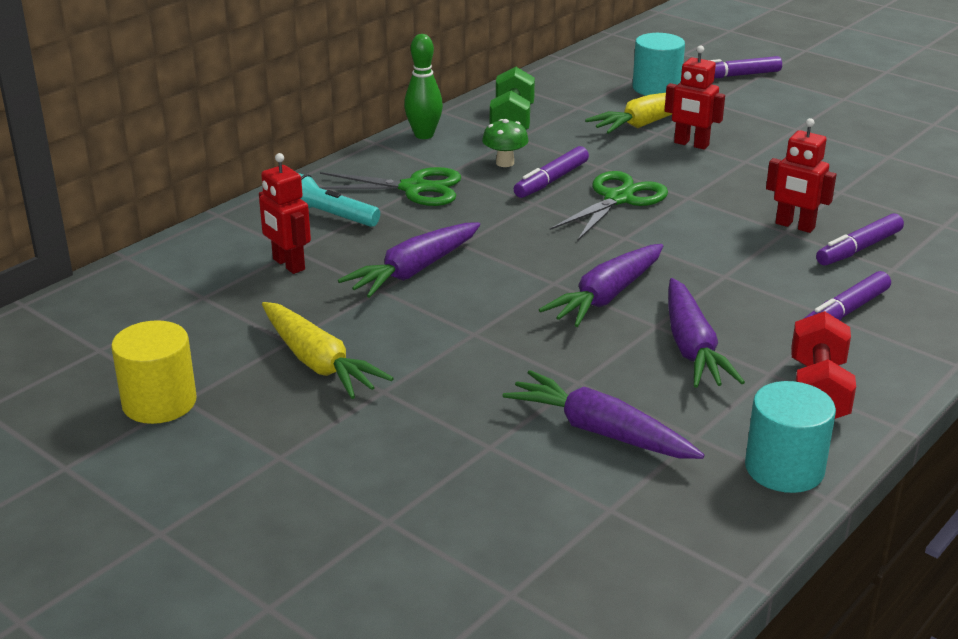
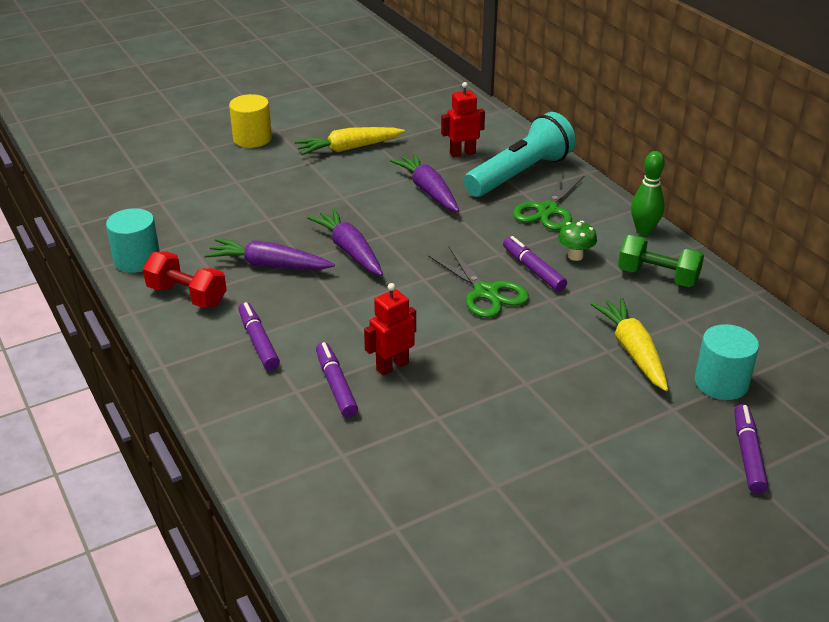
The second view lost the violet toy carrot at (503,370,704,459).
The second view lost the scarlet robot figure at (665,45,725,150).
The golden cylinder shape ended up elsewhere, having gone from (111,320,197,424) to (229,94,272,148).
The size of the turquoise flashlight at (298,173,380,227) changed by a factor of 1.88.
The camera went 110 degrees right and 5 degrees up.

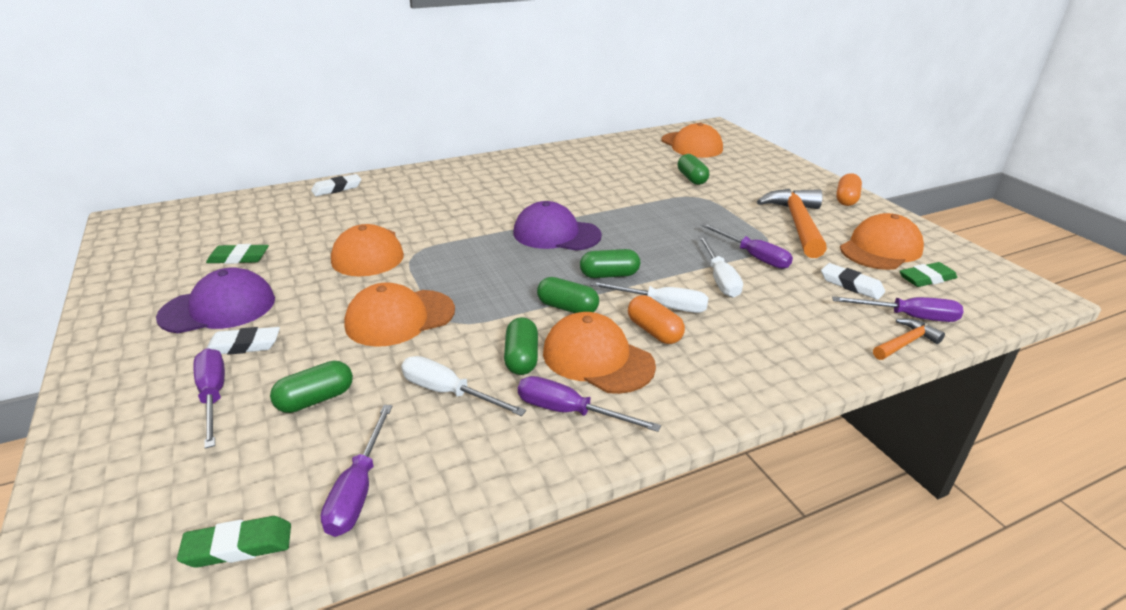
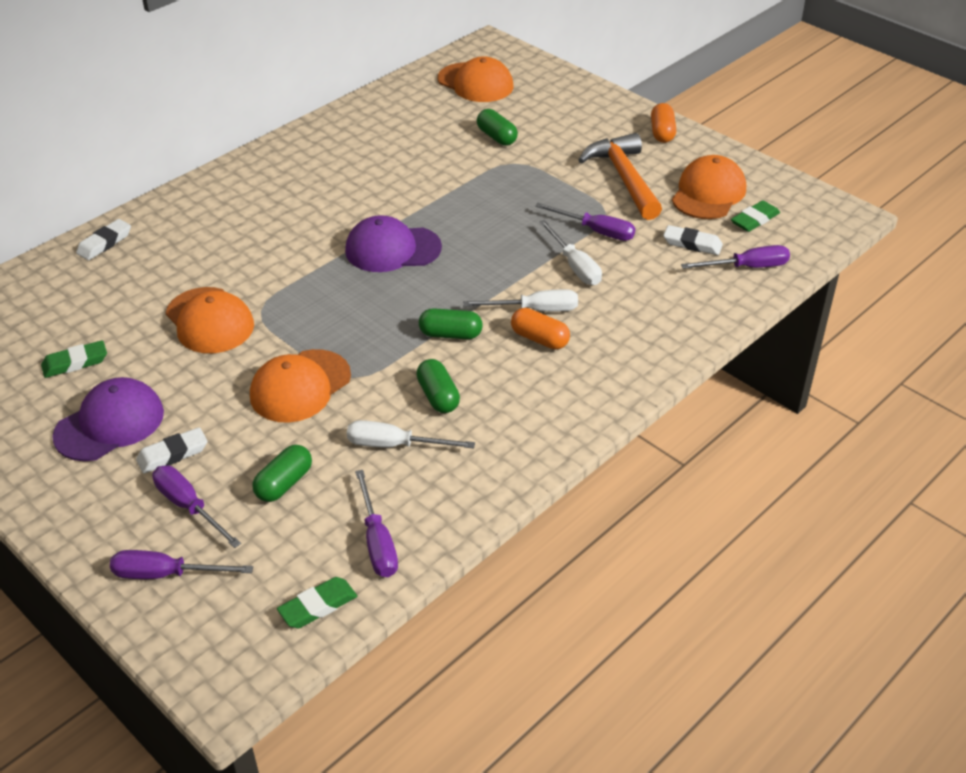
The second view lost the orange-coloured baseball cap at (543,312,656,394).
The second view lost the emerald pill shape at (580,249,640,278).
The second view lost the orange-coloured carpenter's hammer at (873,319,945,360).
The violet screwdriver ended up elsewhere, having gone from (518,376,661,432) to (110,550,253,579).
The camera went 20 degrees left and 10 degrees up.

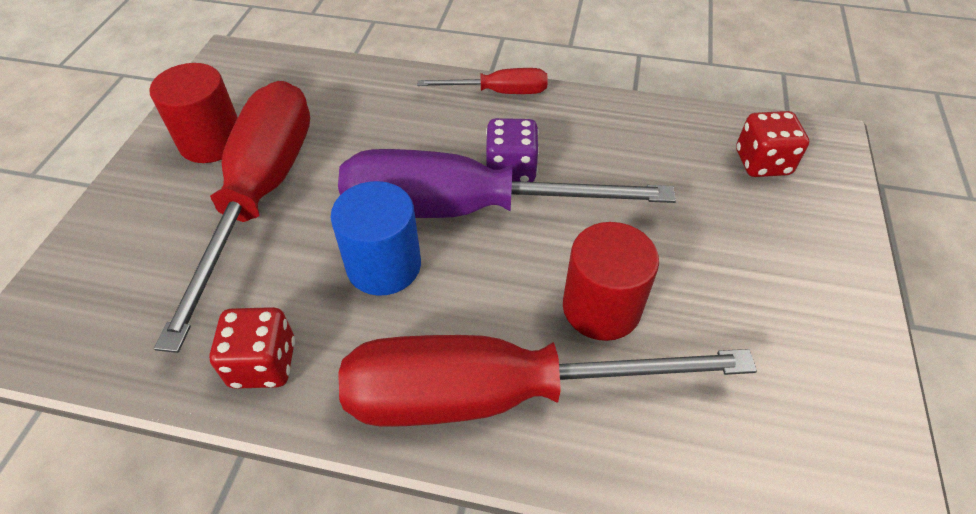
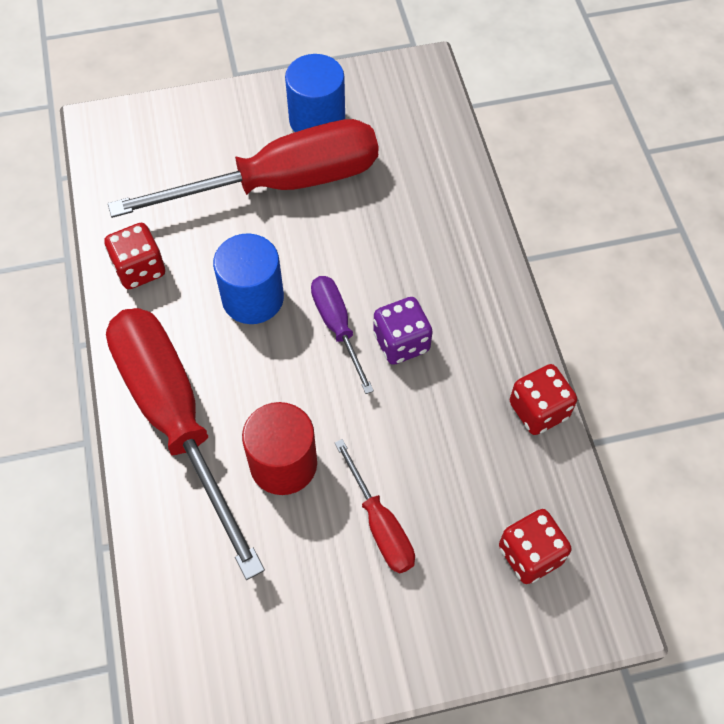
The second view gained the scarlet dice at (510,364,577,435).
The scarlet screwdriver ended up elsewhere, having gone from (418,68,548,94) to (335,439,415,574).
What was the scarlet cylinder shape at (150,63,238,163) turned into the royal blue cylinder shape at (285,54,345,132).
The size of the violet screwdriver at (338,149,676,218) changed by a factor of 0.47.
The camera went 65 degrees right and 10 degrees up.

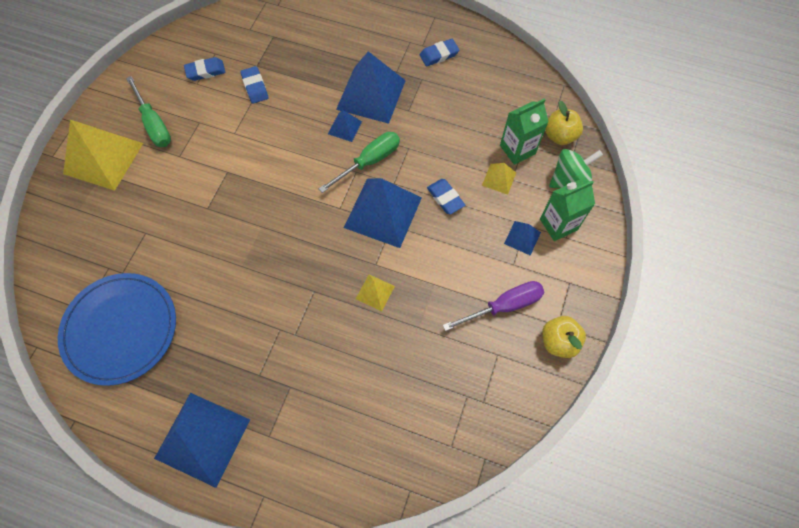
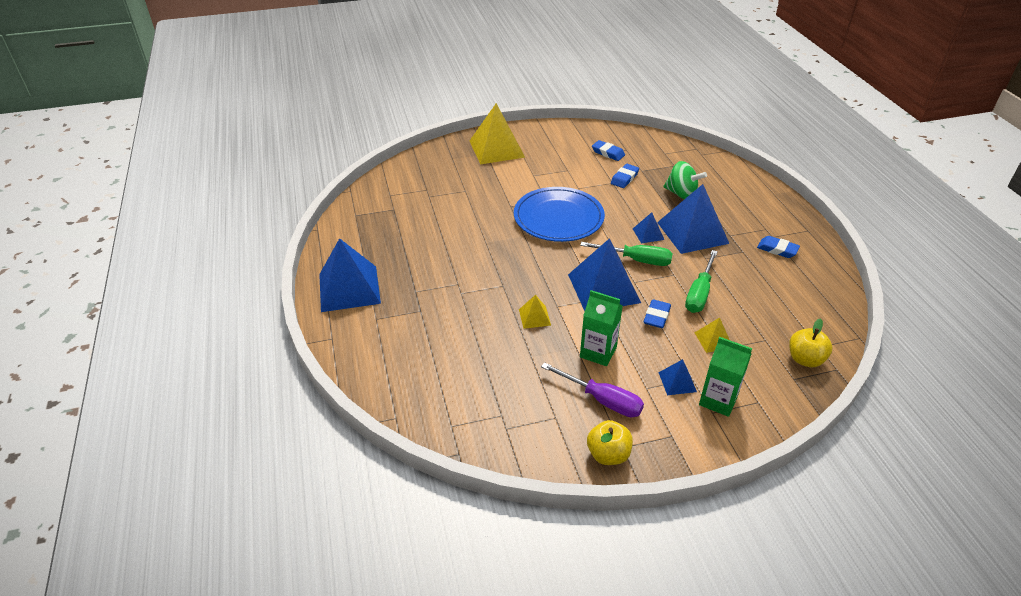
The royal blue plate ended up elsewhere, having gone from (58,273,176,386) to (514,187,605,242).
The emerald screwdriver ended up elsewhere, having gone from (126,76,171,147) to (685,250,718,313).
The emerald juice carton ended up elsewhere, having gone from (500,99,548,165) to (580,290,623,366).
The emerald spinning top ended up elsewhere, having gone from (549,149,603,188) to (664,161,707,199).
The camera went 55 degrees right and 25 degrees down.

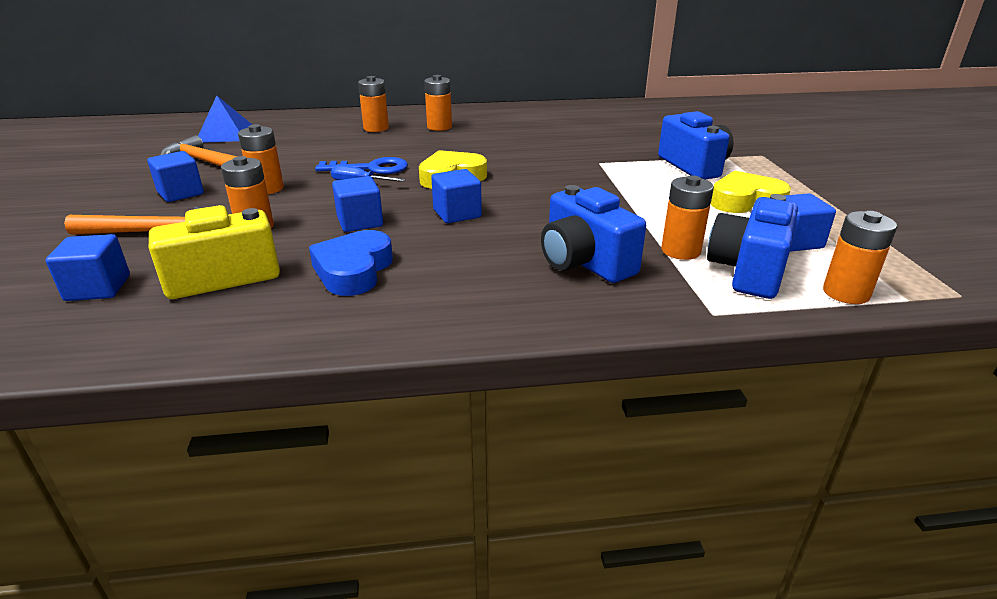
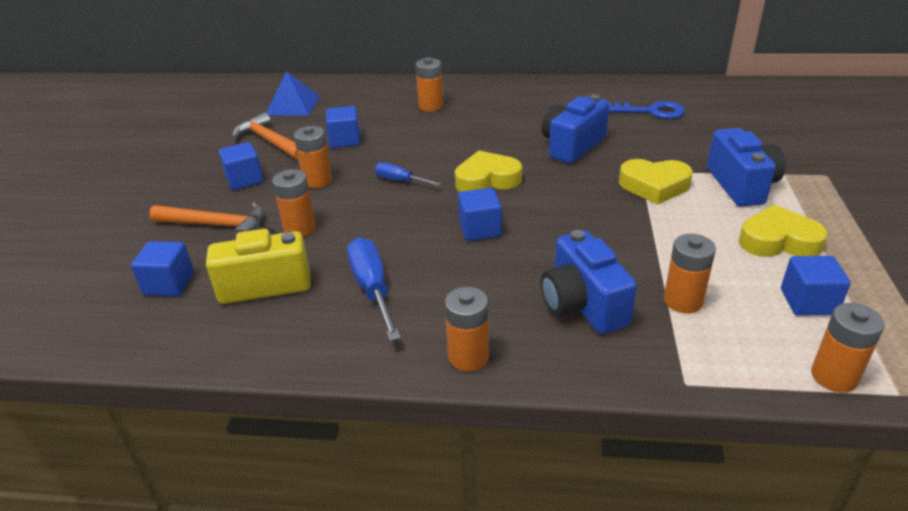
The second view gained the golden heart shape at (619,159,693,205).
The royal blue key ended up elsewhere, having gone from (315,157,408,174) to (609,101,685,119).
The royal blue solid cube ended up elsewhere, having gone from (332,176,383,232) to (326,106,360,148).
The orange-coloured battery ended up elsewhere, having gone from (424,75,452,131) to (445,287,489,372).
The royal blue camera ended up elsewhere, having gone from (707,194,798,299) to (542,94,610,164).
Where the royal blue heart shape stood at (309,230,393,296), the royal blue screwdriver came to stand at (347,237,401,341).
The camera went 15 degrees right and 5 degrees up.

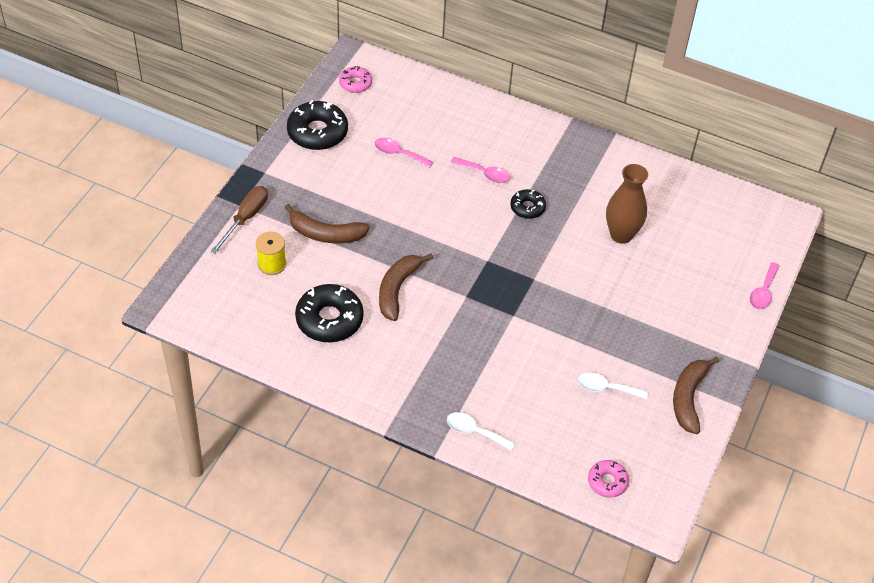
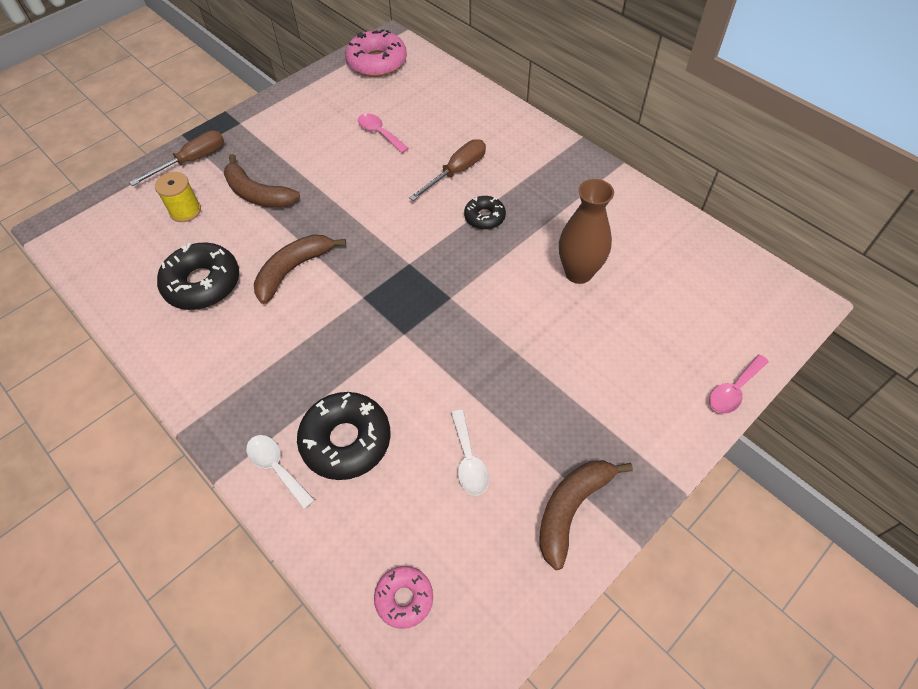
The jet-black doughnut ended up elsewhere, having gone from (287,100,348,150) to (297,392,391,480).
Where the rosy teaspoon stood at (450,157,510,183), the dark brown screwdriver came to stand at (409,139,486,201).
The pure white teaspoon at (578,373,648,399) ended up facing another way, 135 degrees counterclockwise from before.
The size of the rosy doughnut at (339,66,372,93) changed by a factor of 1.78.
The camera went 25 degrees right and 5 degrees up.

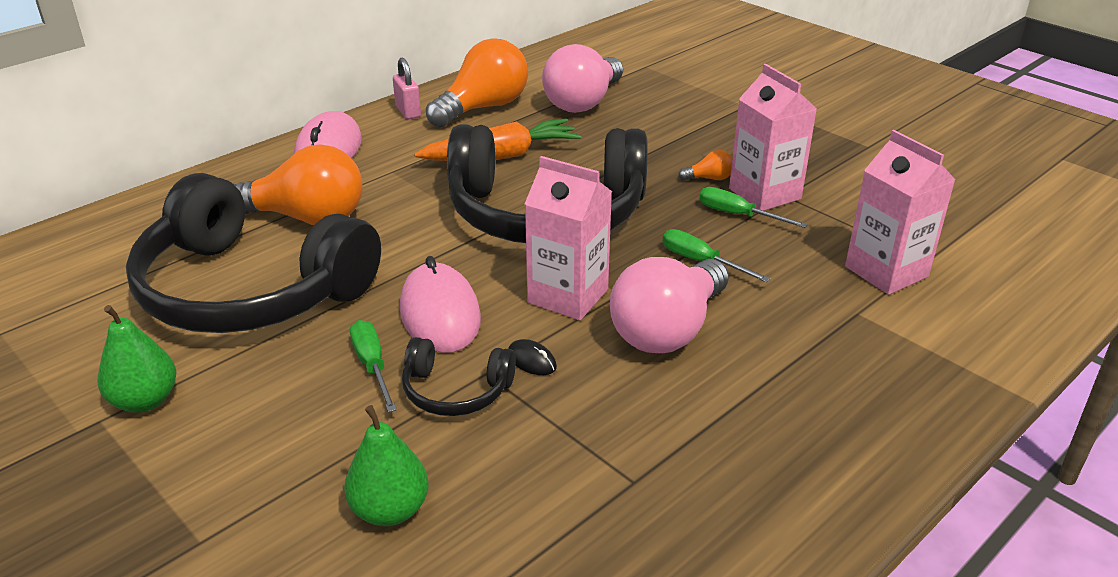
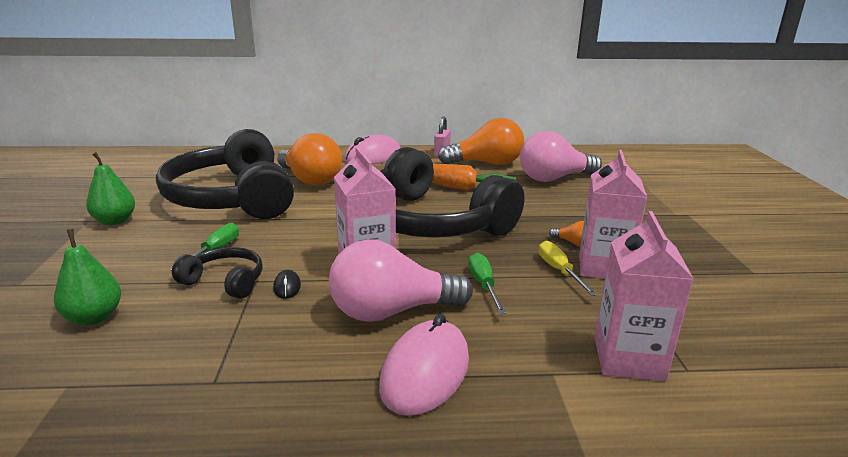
The rosy mouse ended up elsewhere, having gone from (400,256,481,353) to (379,314,469,416).
What was the emerald screwdriver at (699,187,808,228) turned into the golden screwdriver at (539,241,598,296).
The jet-black headphones at (402,337,516,416) ended up facing another way, 150 degrees clockwise from before.
The camera went 40 degrees right and 10 degrees down.

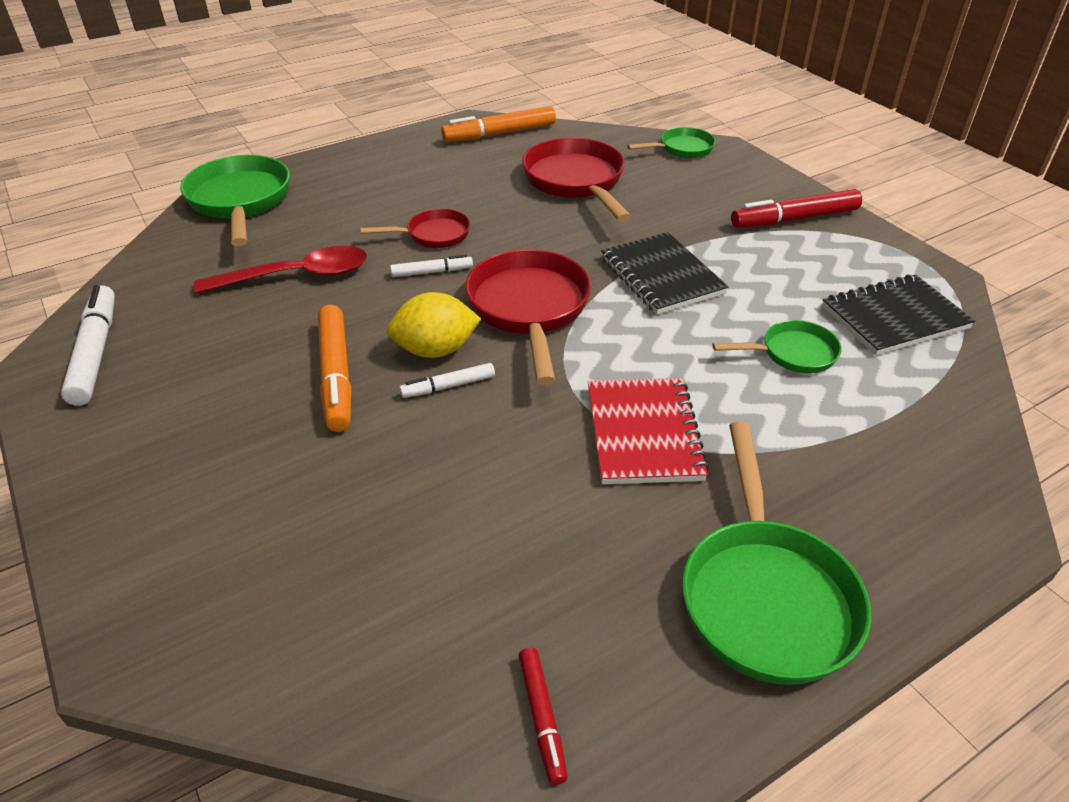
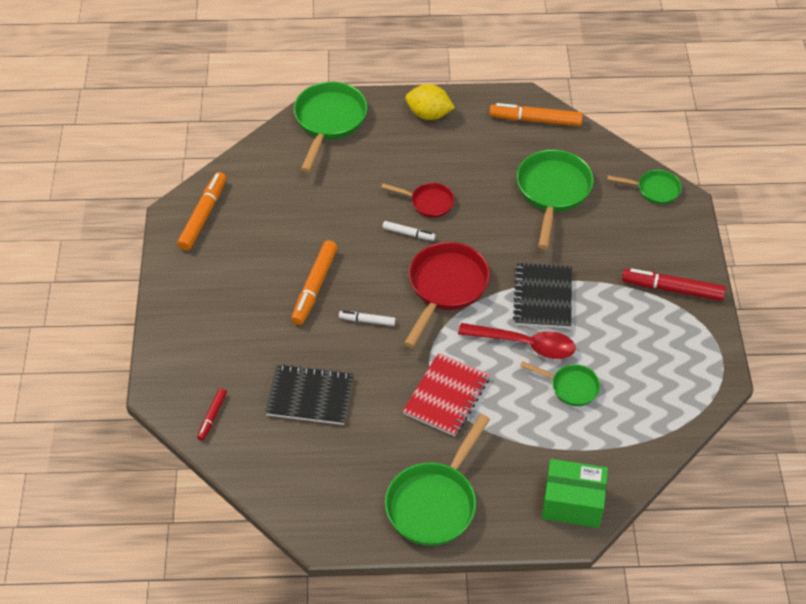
The second view gained the emerald parcel at (542,459,608,528).
The scarlet teaspoon ended up elsewhere, having gone from (194,246,367,294) to (458,323,576,359).
The golden lemon ended up elsewhere, having gone from (387,292,481,358) to (405,84,455,120).
The scarlet marker pen ended up elsewhere, having gone from (519,648,568,785) to (197,388,227,441).
The jet-black notebook ended up elsewhere, having gone from (822,274,975,355) to (265,364,354,425).
What was the pure white marker pen at (61,285,115,406) turned into the orange-coloured marker pen at (177,172,226,251).
What was the scarlet pan at (522,138,632,222) turned into the emerald pan at (517,150,594,249).
The camera went 30 degrees right and 10 degrees up.

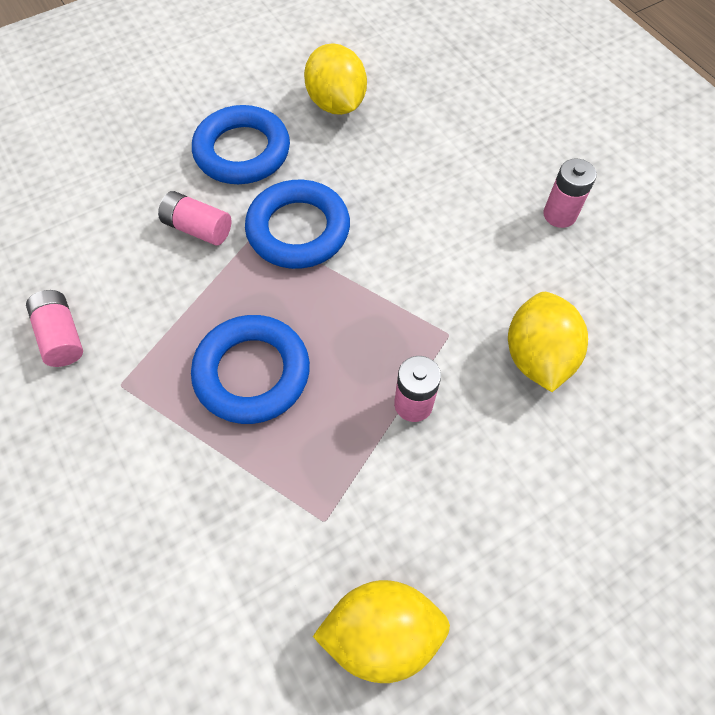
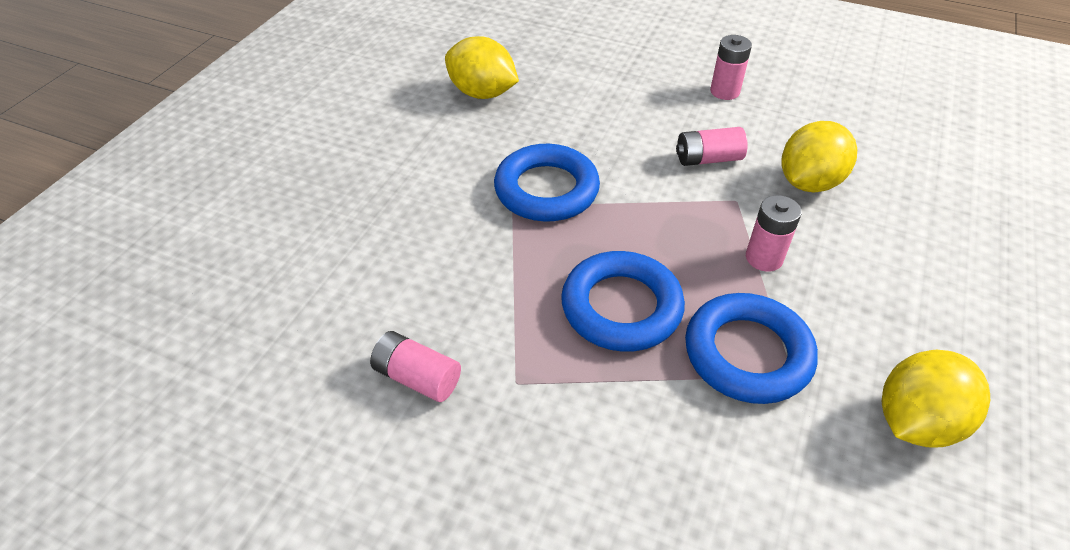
The rosy battery ended up elsewhere, having gone from (158,191,231,246) to (676,127,748,166).
The royal blue torus ended up elsewhere, having gone from (192,105,290,184) to (685,293,818,404).
The golden lemon at (508,292,588,392) ended up facing another way, 75 degrees clockwise from before.
The camera went 35 degrees left and 15 degrees down.

